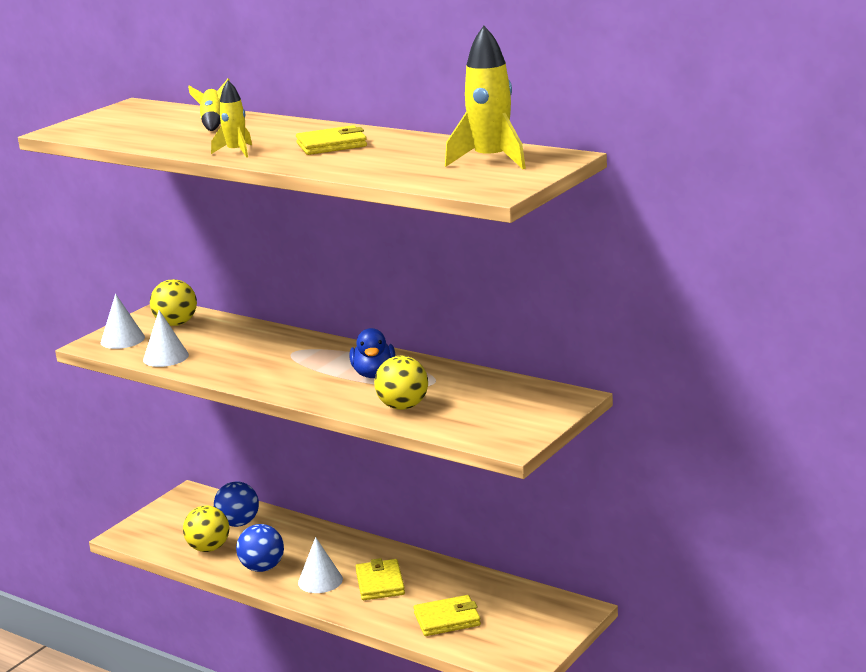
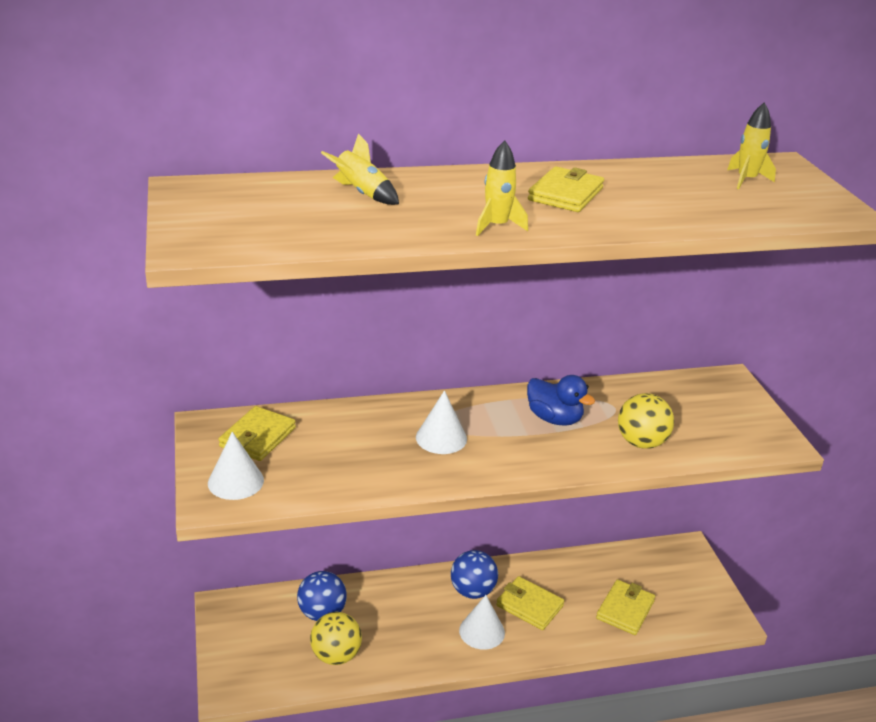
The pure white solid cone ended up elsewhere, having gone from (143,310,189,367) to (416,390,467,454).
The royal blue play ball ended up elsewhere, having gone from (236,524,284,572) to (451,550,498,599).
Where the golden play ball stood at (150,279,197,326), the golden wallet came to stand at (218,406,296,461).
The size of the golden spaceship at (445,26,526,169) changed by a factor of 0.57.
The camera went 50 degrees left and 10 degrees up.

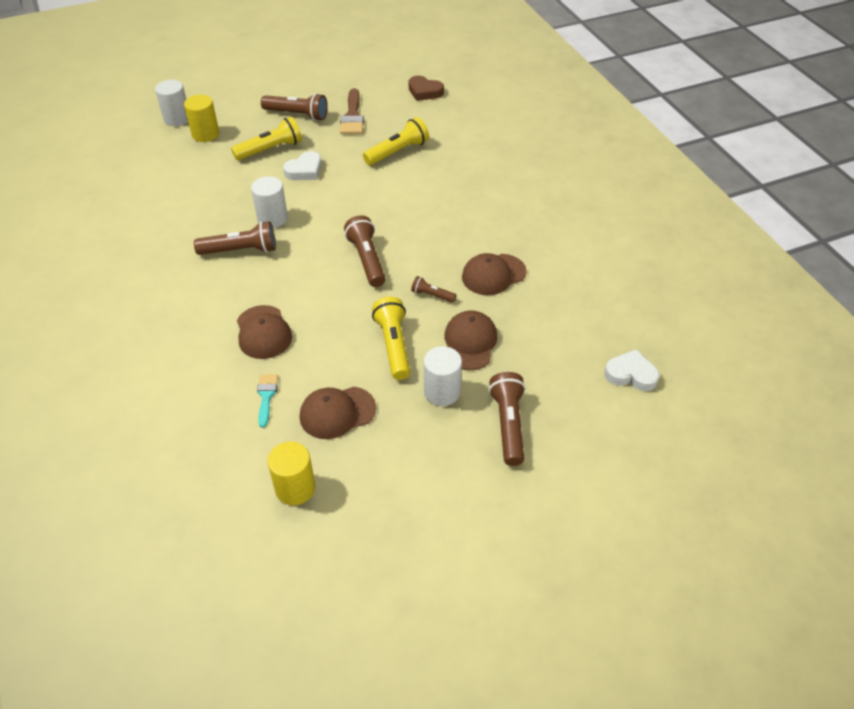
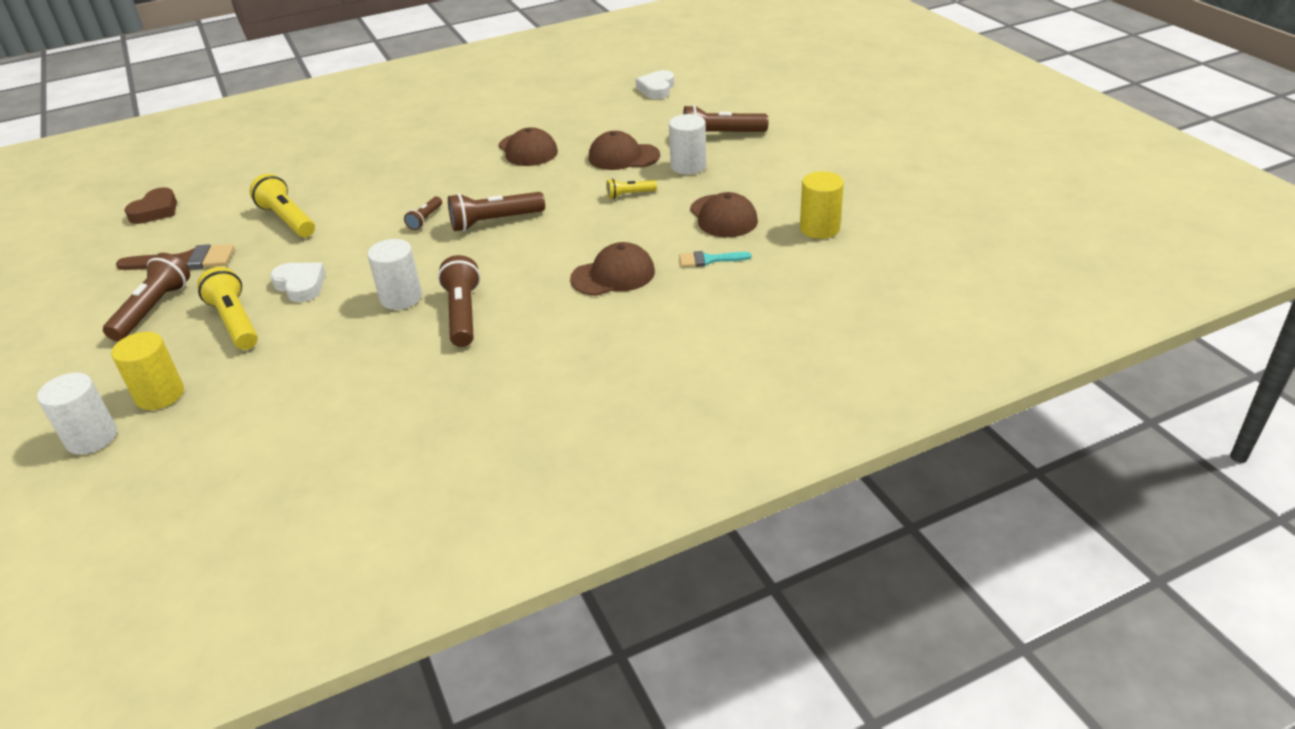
The dark brown flashlight ended up elsewhere, having gone from (411,276,457,303) to (404,196,442,230).
The size of the golden flashlight at (372,297,410,380) changed by a factor of 0.54.
The camera went 90 degrees left and 10 degrees down.

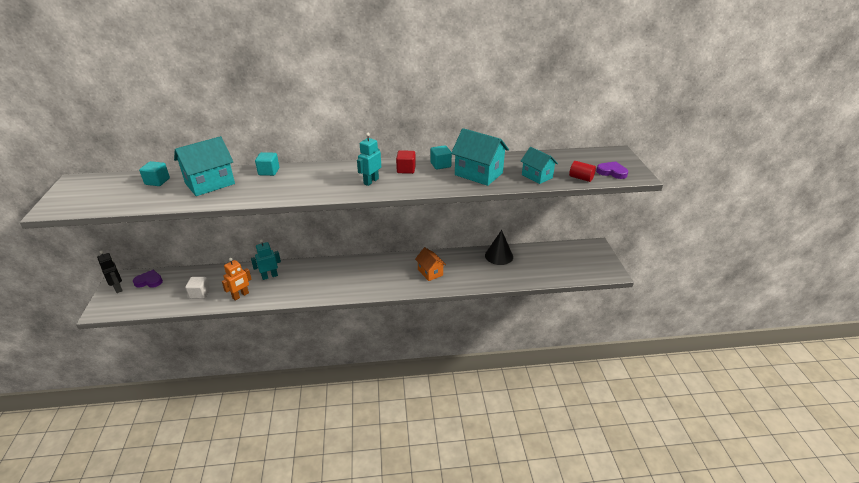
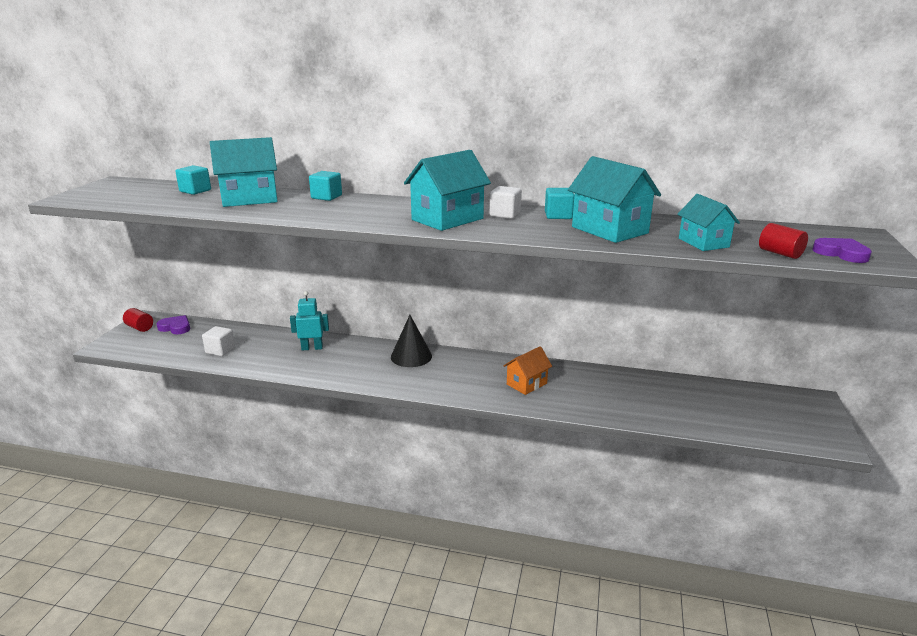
The second view lost the orange-coloured robot figure at (222,258,252,301).
The jet-black solid cone ended up elsewhere, having gone from (485,230,513,265) to (391,315,432,367).
Where the jet-black robot figure stood at (97,250,123,293), the scarlet cylinder shape came to stand at (123,308,153,332).
Where the turquoise robot figure stood at (357,133,381,186), the turquoise house came to stand at (404,150,491,231).
What was the scarlet solid cube at (396,150,416,174) turned into the pure white solid cube at (490,186,522,219).
The orange-coloured house at (415,247,446,281) ended up facing another way, 60 degrees clockwise from before.
The camera went 20 degrees right and 10 degrees down.

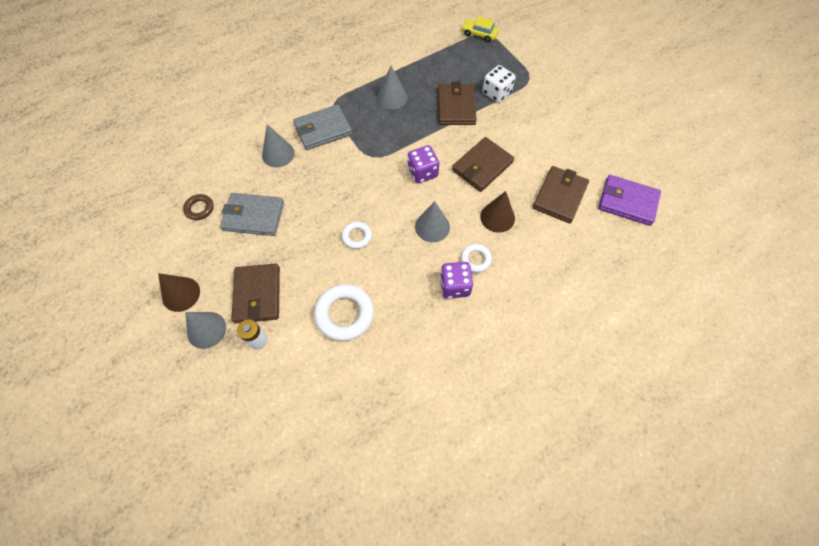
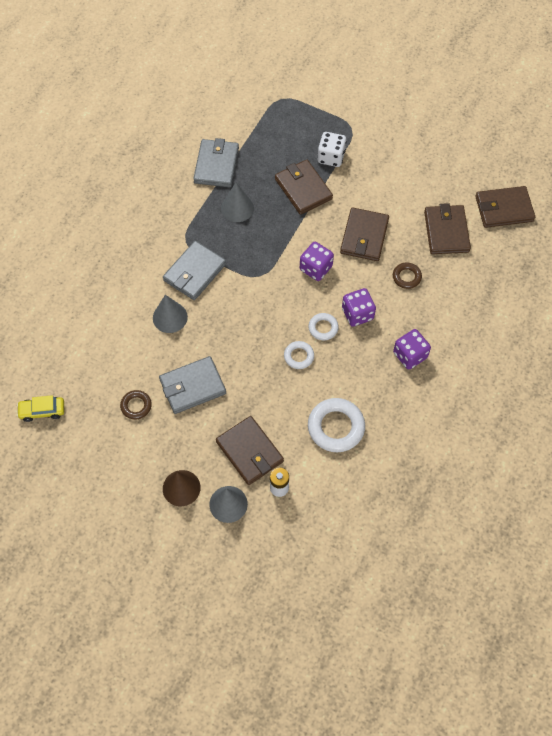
The second view gained the gray wallet at (193,138,239,187).
The pure white torus ended up elsewhere, having gone from (461,244,492,272) to (308,313,339,340).
The golden car ended up elsewhere, having gone from (462,17,499,43) to (17,395,64,422).
Where the gray solid cone stood at (415,201,450,242), the violet dice came to stand at (342,288,376,327).
Where the dark brown solid cone stood at (480,191,515,233), the dark brown torus came to stand at (393,263,422,289).
What was the violet wallet at (598,175,661,226) turned into the dark brown wallet at (475,186,535,228).
The camera went 30 degrees left and 0 degrees up.

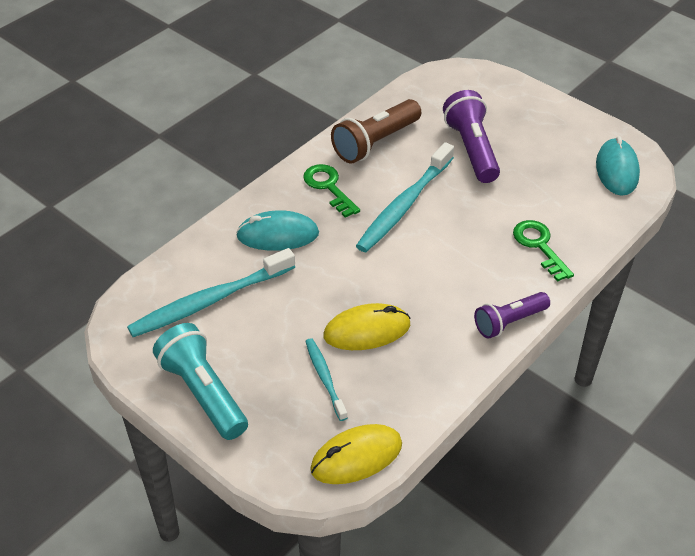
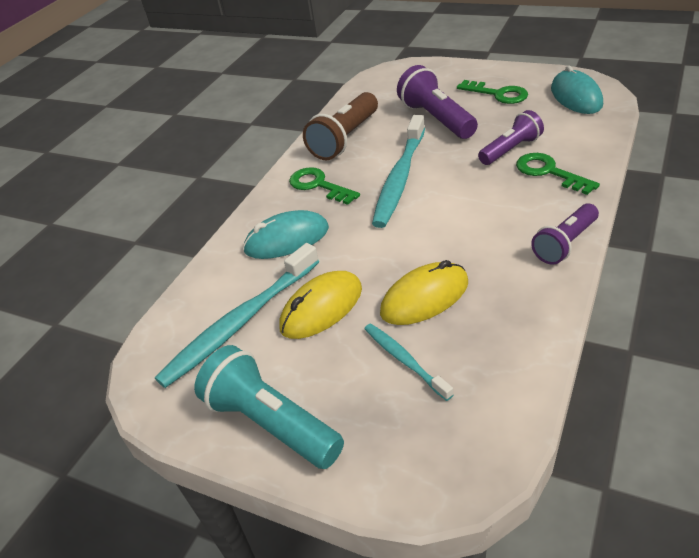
The second view gained the emerald key at (457,80,528,104).
The second view gained the violet flashlight at (478,110,544,165).
The golden mouse ended up elsewhere, having gone from (310,424,402,484) to (279,271,362,339).
The camera went 10 degrees left and 5 degrees down.

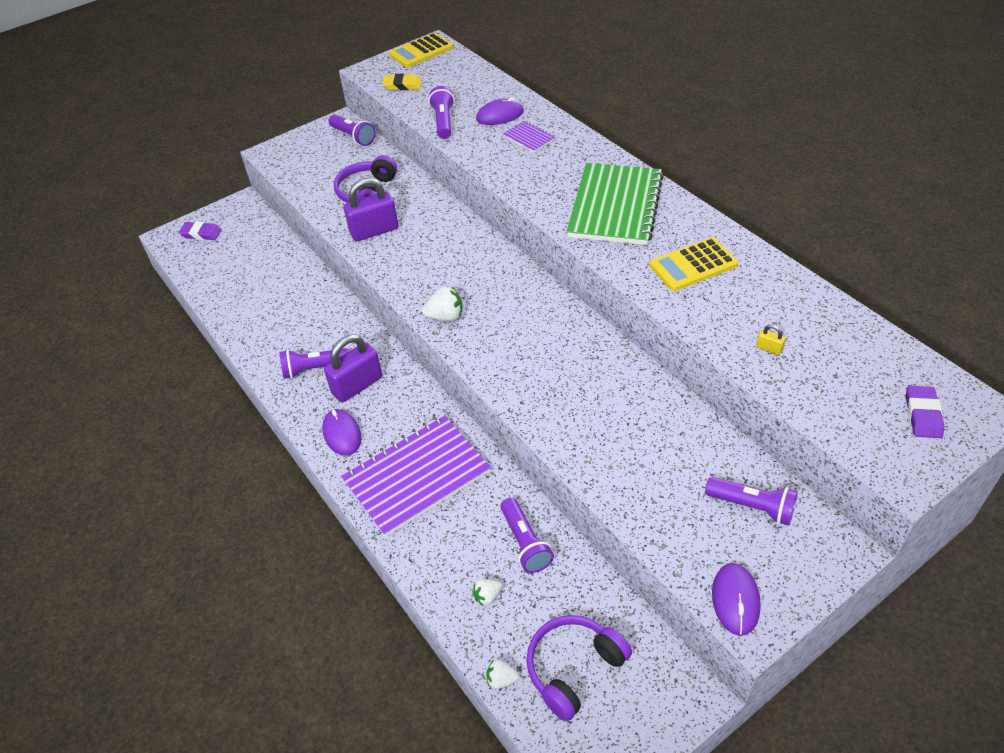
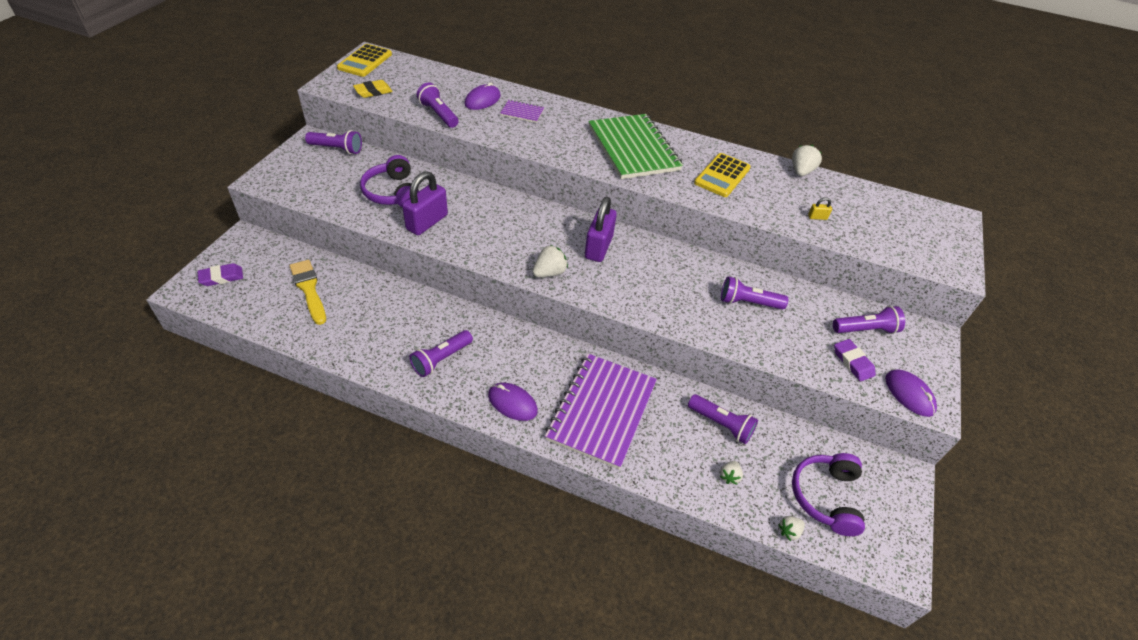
The second view gained the golden paint brush at (289,260,326,325).
The second view gained the violet flashlight at (721,276,788,310).
The second view gained the pure white strawberry at (792,145,822,176).
The violet lock ended up elsewhere, having gone from (324,334,382,402) to (585,197,617,262).
The violet gum eraser ended up elsewhere, having gone from (906,386,944,438) to (834,339,876,382).
The camera went 40 degrees left and 0 degrees up.

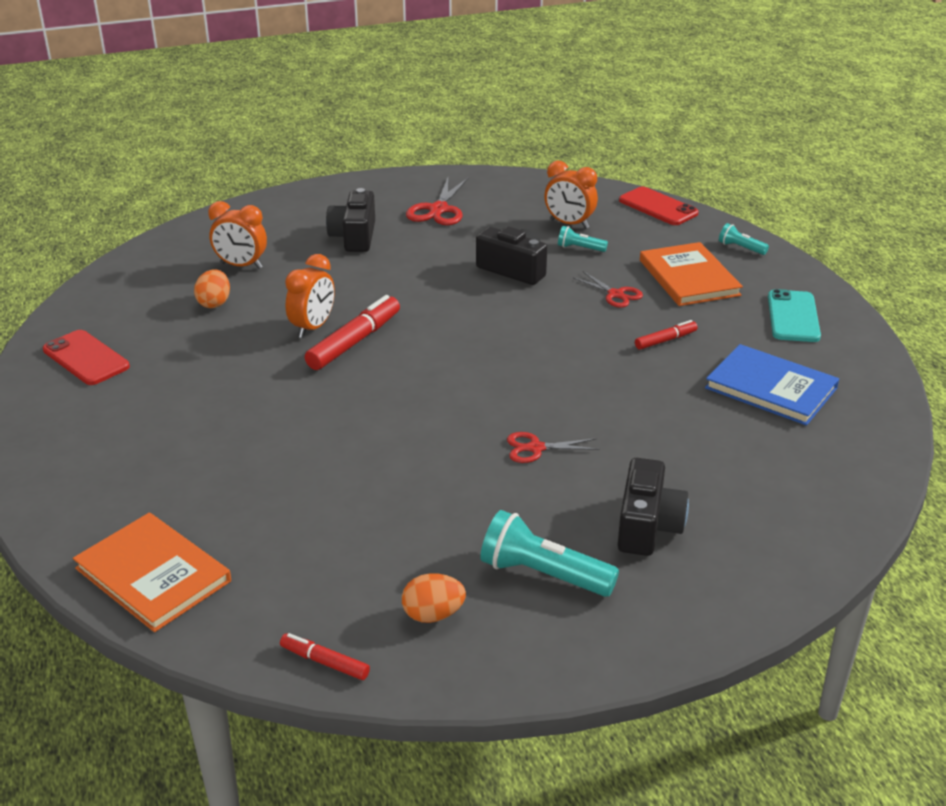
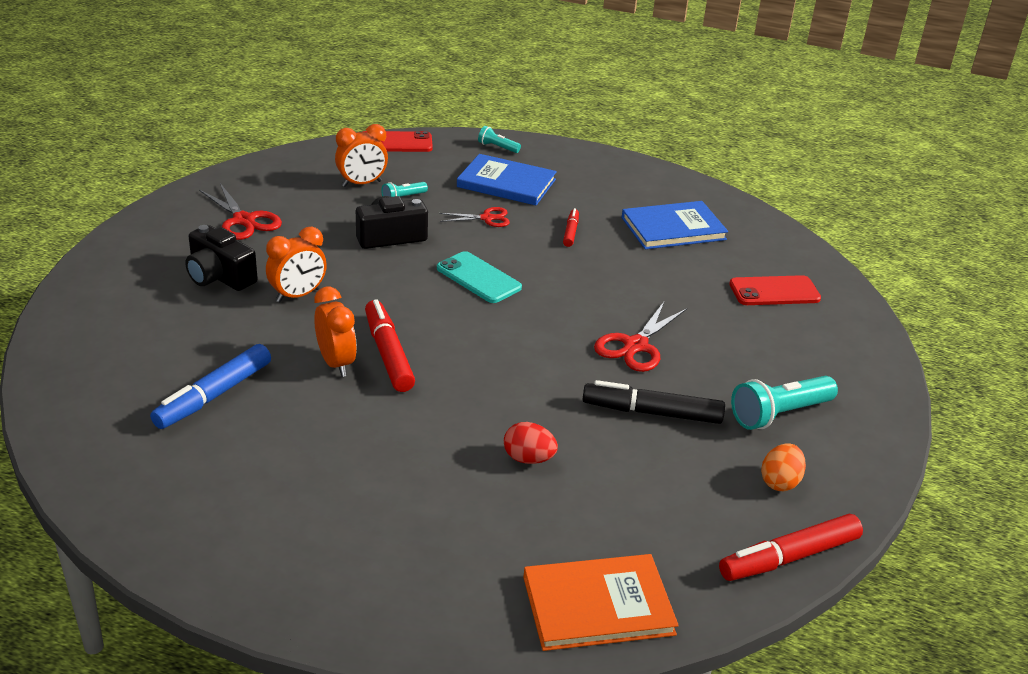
The second view lost the jet-black camera at (618,458,689,556).
The second view gained the scarlet toy egg at (504,422,558,464).
The second view gained the jet-black marker pen at (583,380,725,424).
The scarlet phone ended up elsewhere, having gone from (43,330,130,385) to (729,275,821,305).
The orange-coloured alarm clock ended up elsewhere, having gone from (208,201,267,269) to (266,227,327,303).
The turquoise phone ended up elsewhere, having gone from (768,289,821,342) to (437,251,522,303).
Where the orange-coloured toy egg stood at (194,269,230,308), the royal blue marker pen came to stand at (150,344,271,429).
What was the orange-coloured hardcover at (640,242,743,306) turned into the royal blue hardcover at (457,154,557,205).
The turquoise flashlight at (719,223,769,255) ended up facing another way, 45 degrees clockwise from before.
The size of the scarlet marker pen at (280,633,370,680) changed by a factor of 1.83.
The size of the scarlet scissors at (507,432,599,463) changed by a factor of 1.57.
The camera went 55 degrees left and 0 degrees up.

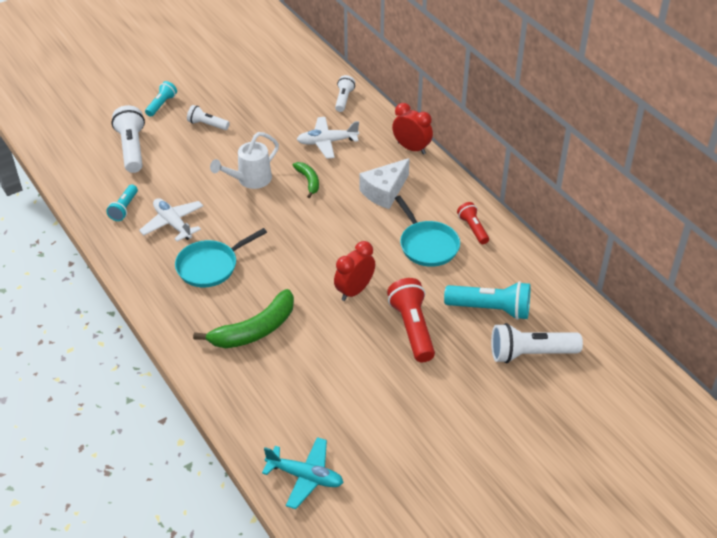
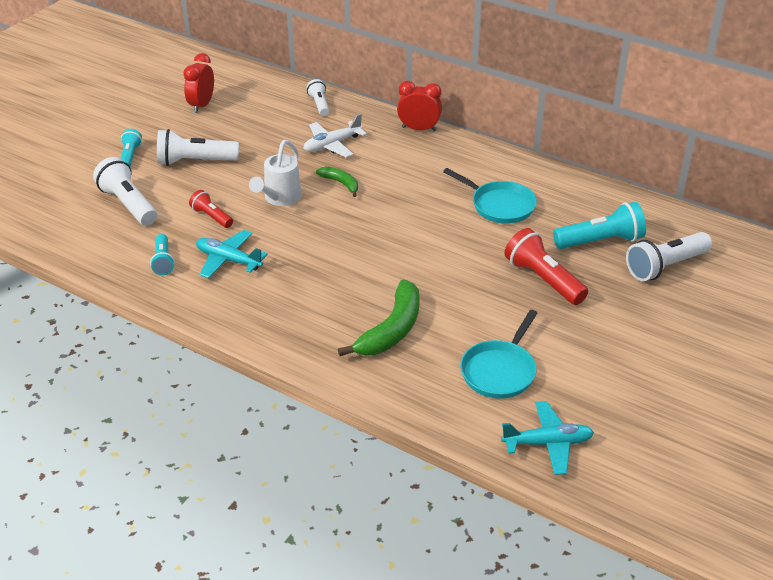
The second view lost the pure white piece of cheese at (360,158,410,209).
The turquoise pan ended up elsewhere, having gone from (175,228,267,287) to (460,310,537,399).
The scarlet alarm clock ended up elsewhere, having gone from (334,241,375,301) to (183,53,214,113).
The scarlet flashlight ended up elsewhere, having gone from (457,202,489,244) to (189,190,233,228).
What was the pure white plane at (139,198,203,241) turned into the turquoise plane at (196,230,268,278).
The size of the pure white flashlight at (187,105,230,130) changed by a factor of 1.72.
The camera went 25 degrees left and 5 degrees down.

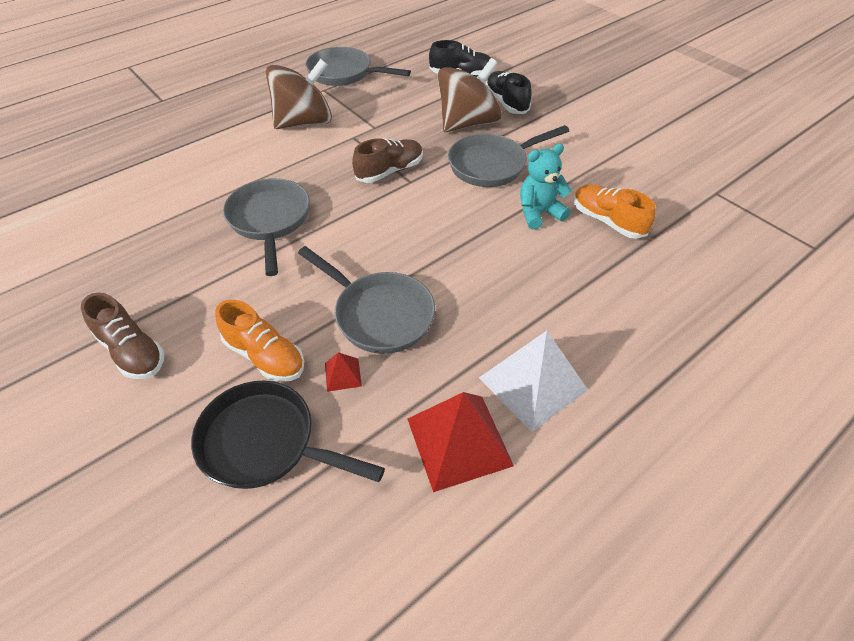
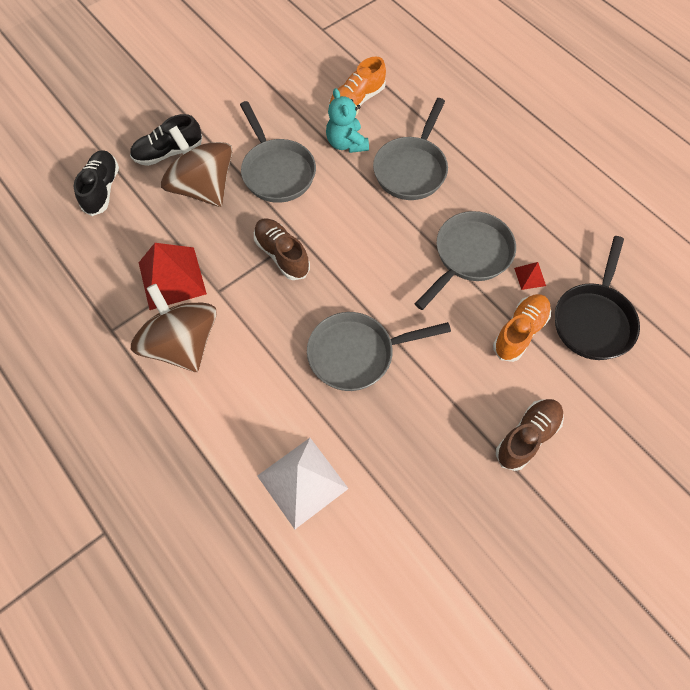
The gray pan ended up elsewhere, having gone from (305,47,411,86) to (373,98,448,200).
The scarlet pyramid shape ended up elsewhere, having gone from (408,392,514,492) to (139,243,207,310).
The pure white pyramid shape ended up elsewhere, having gone from (479,331,588,432) to (257,438,349,529).
The camera went 90 degrees left and 15 degrees up.

